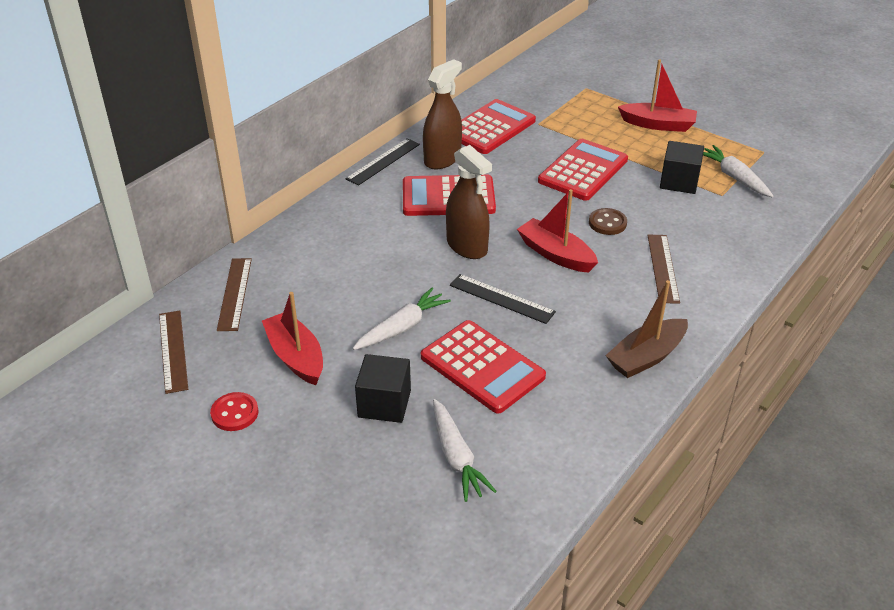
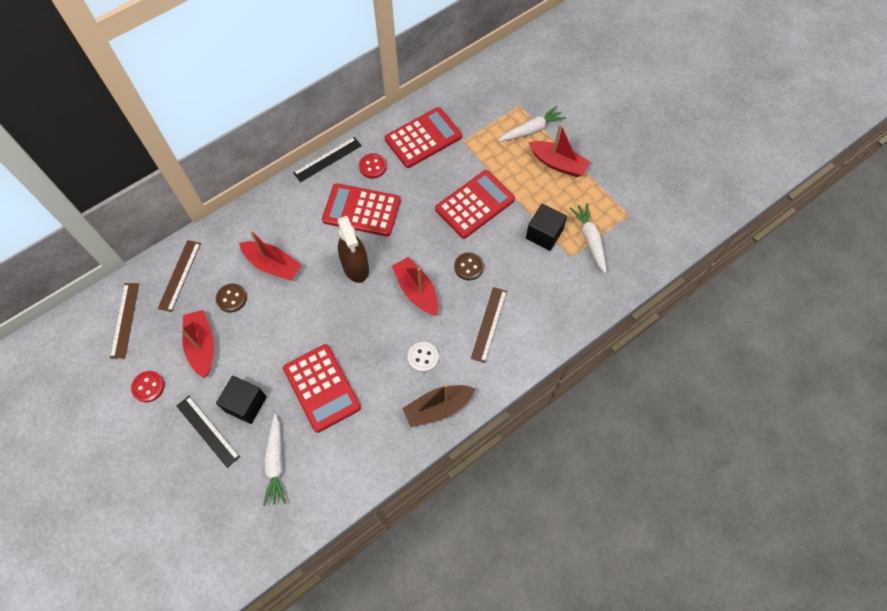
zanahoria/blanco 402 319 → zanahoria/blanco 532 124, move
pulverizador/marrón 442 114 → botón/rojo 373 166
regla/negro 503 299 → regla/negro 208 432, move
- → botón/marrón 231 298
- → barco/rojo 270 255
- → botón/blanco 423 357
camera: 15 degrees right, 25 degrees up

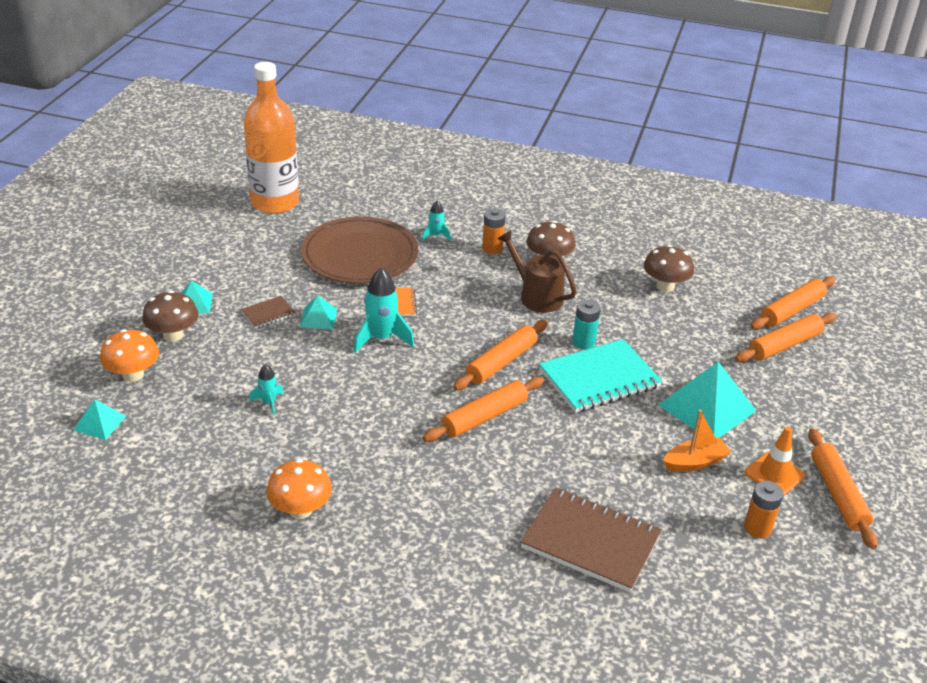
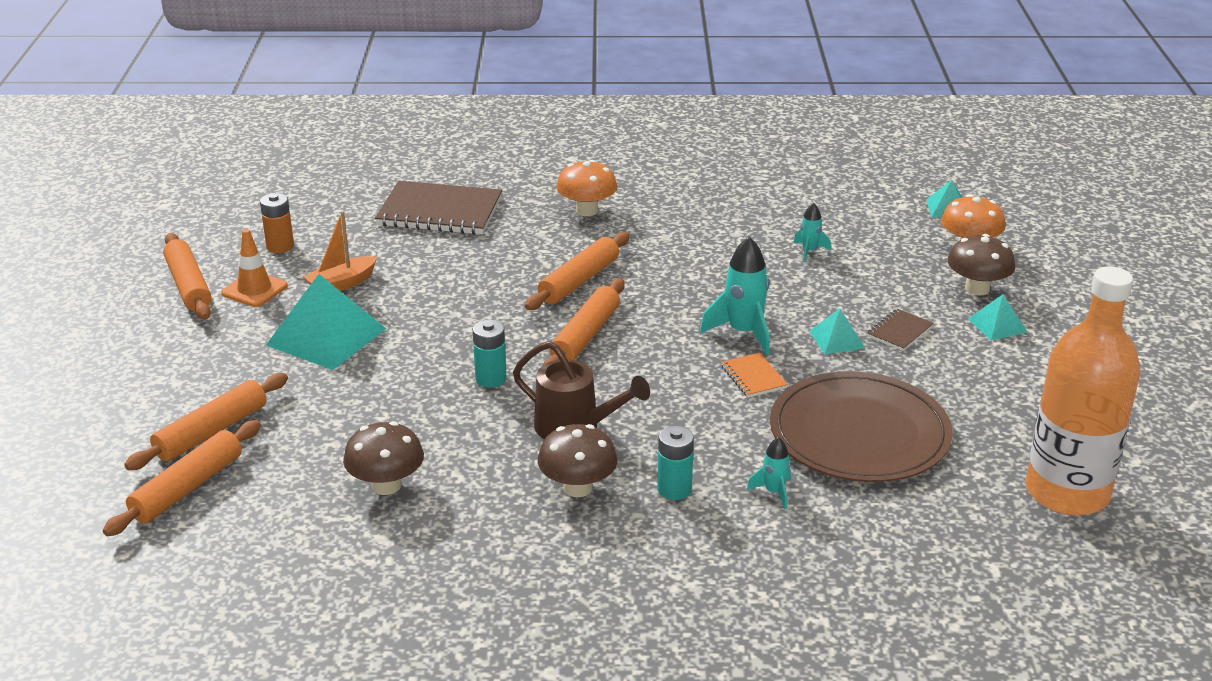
seta/naranja 299 489 → seta/naranja 586 188, move
pila/naranja 494 231 → pila/turquesa 675 463
cuaderno/turquesa 600 376 → -
camera: 165 degrees right, 5 degrees down

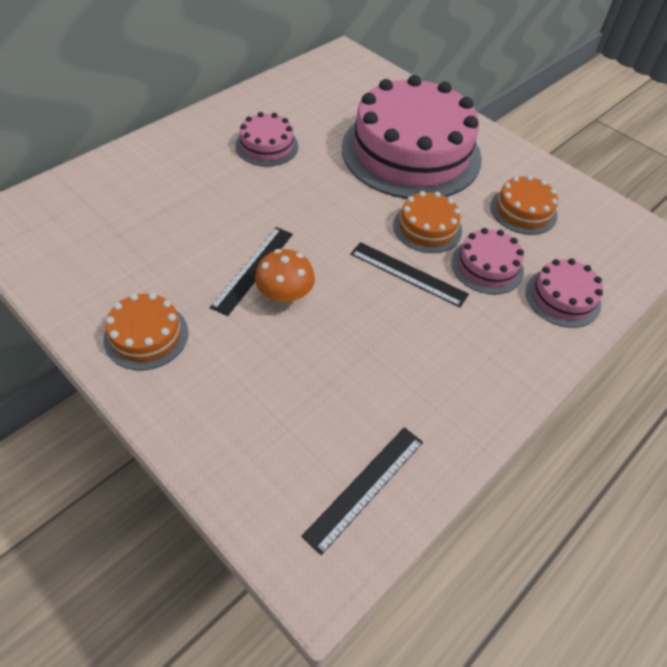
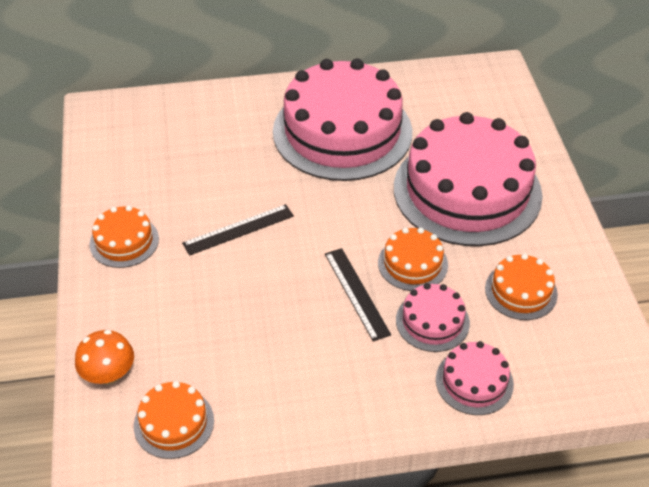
tarta/rosa 266 139 → tarta/rosa 342 119, x2.25
seta/naranja 285 277 → seta/naranja 104 357, move
regla/negro 362 491 → tarta/naranja 174 420
camera: 40 degrees right, 5 degrees down

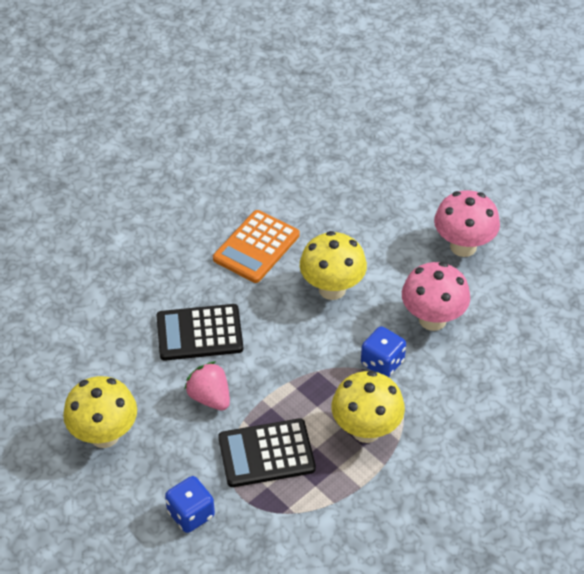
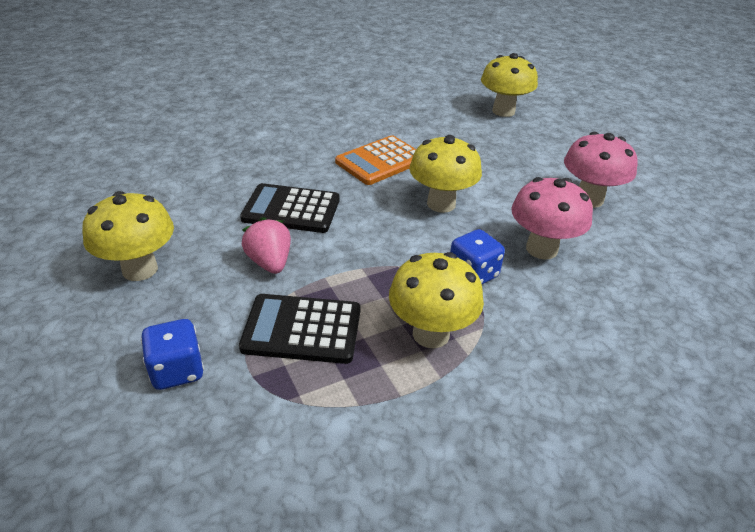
- → seta/amarillo 509 85
camera: 15 degrees right, 10 degrees down

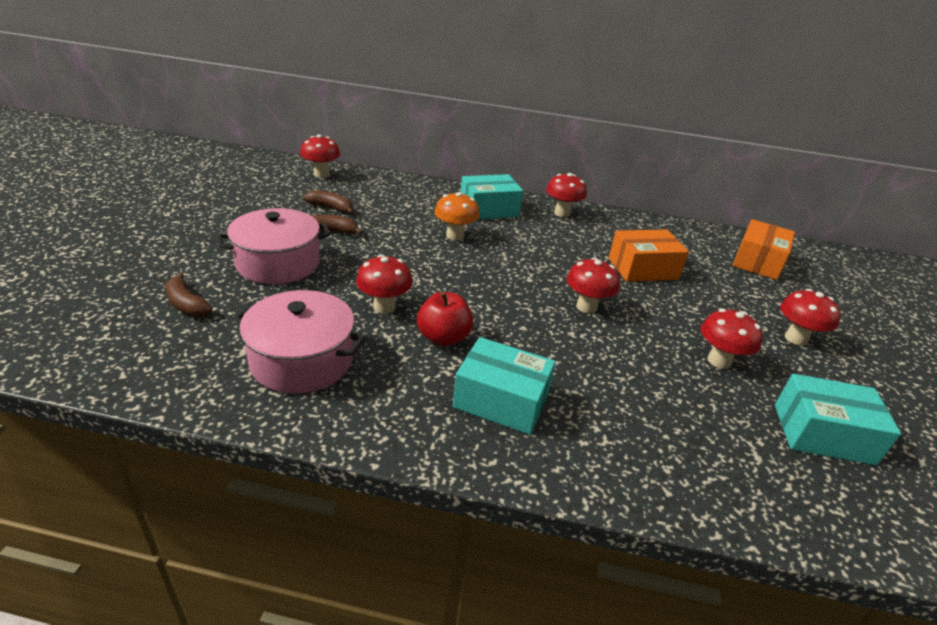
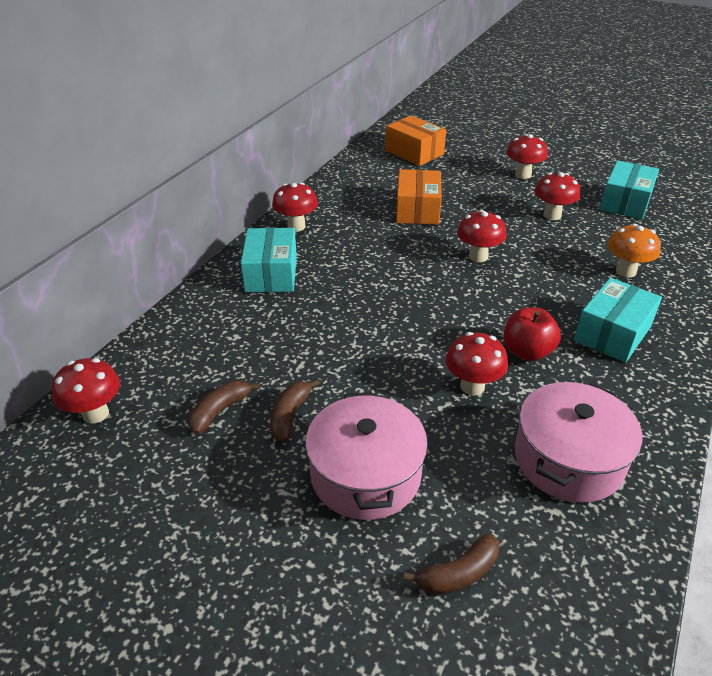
seta/naranja 457 216 → seta/naranja 634 250, move
camera: 70 degrees left, 5 degrees up

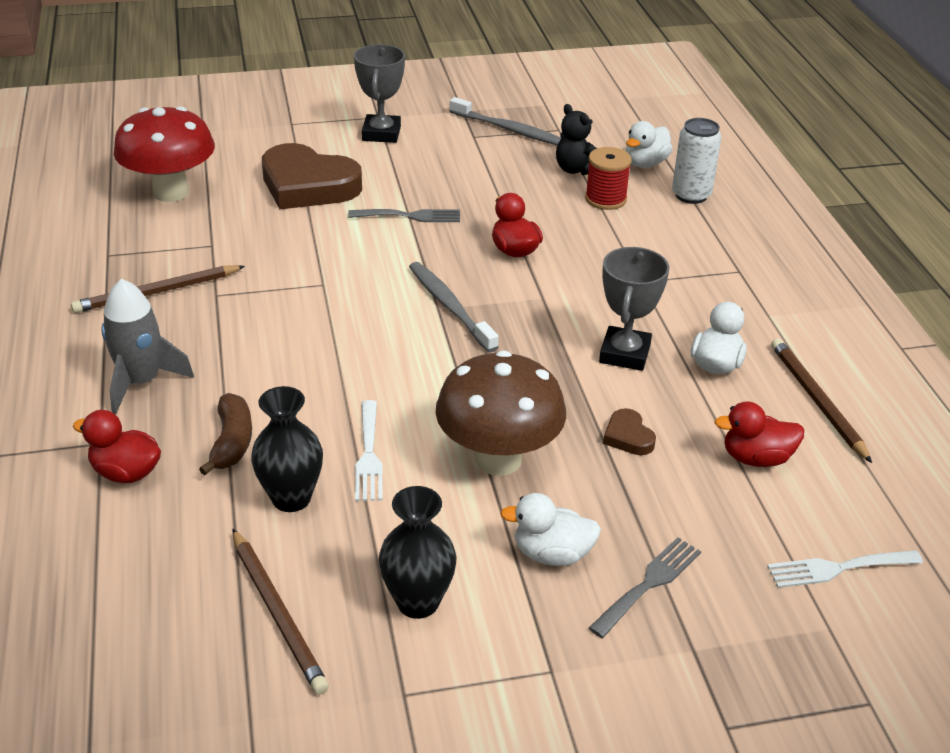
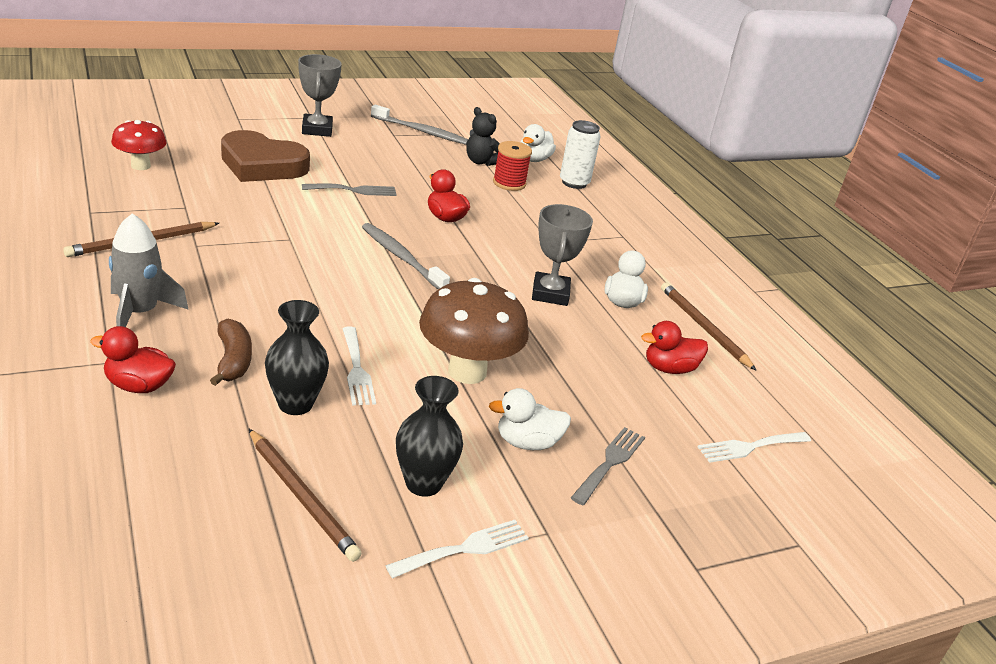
seta/rojo 164 154 → seta/rojo 139 145, x0.61
corazón/marrón 629 431 → -
- → tenedor/blanco 457 549
camera: 15 degrees left, 5 degrees down

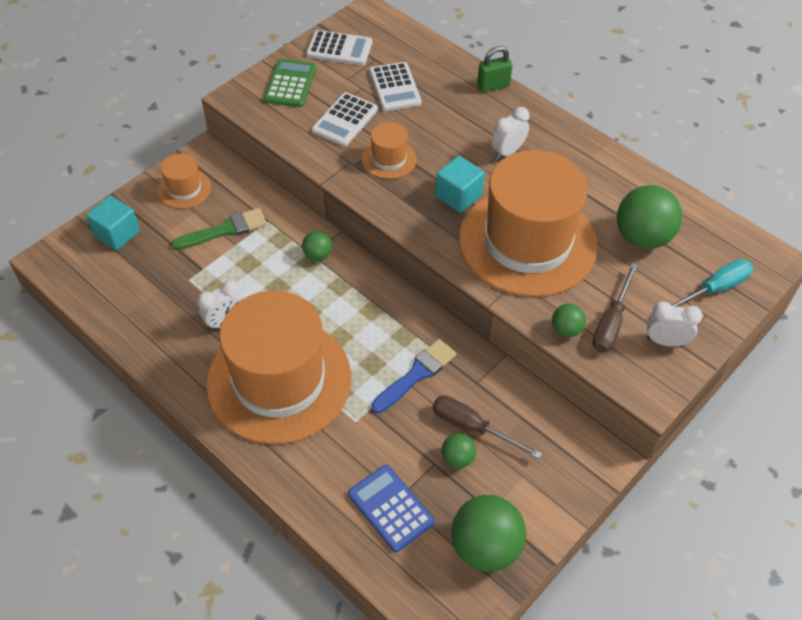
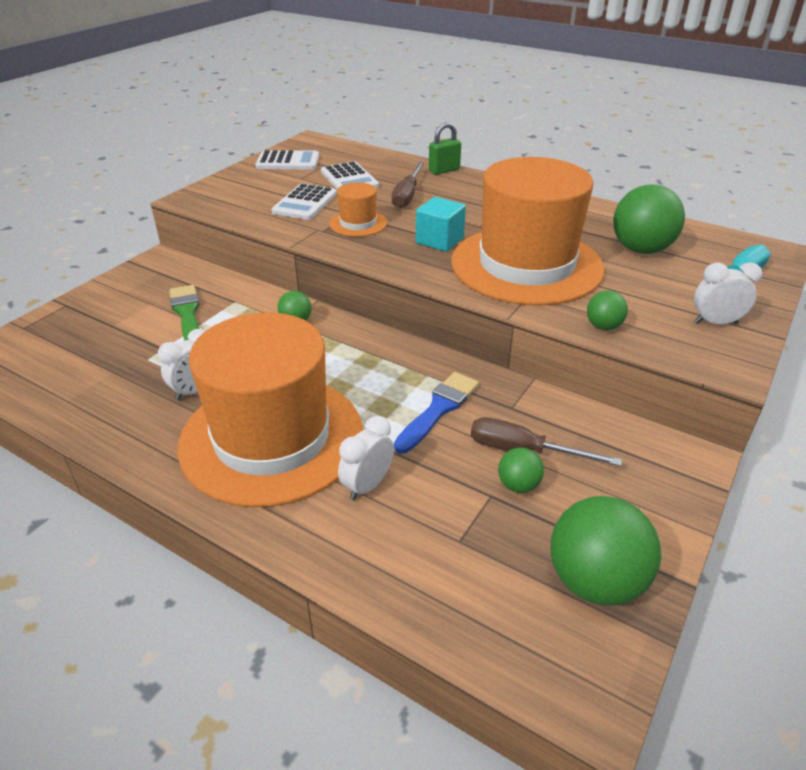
cubo/turquesa 113 223 → -
sombrero/naranja 184 181 → -
pincel/verde 219 229 → pincel/verde 184 312, 75 degrees counterclockwise
calculadora/verde 290 83 → -
calculadora/azul 391 508 → -
despertador/blanco 510 133 → despertador/blanco 366 458, move
destornillador/marrón 615 308 → destornillador/marrón 407 185, move
camera: 10 degrees left, 15 degrees down

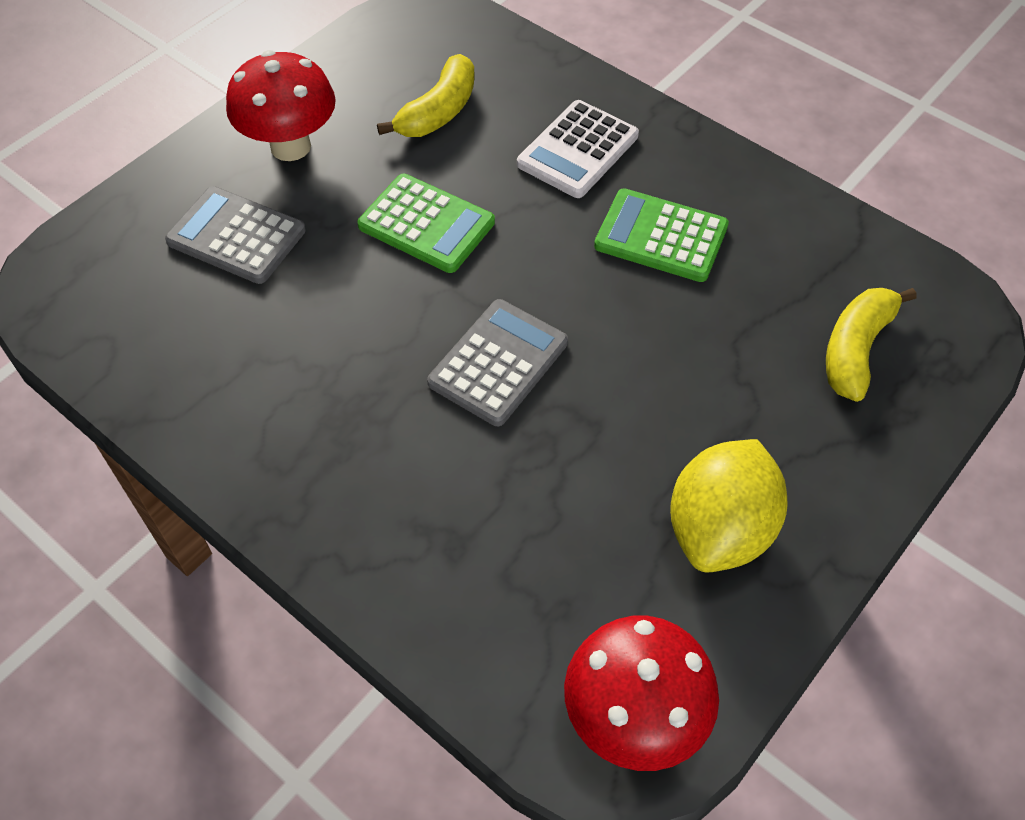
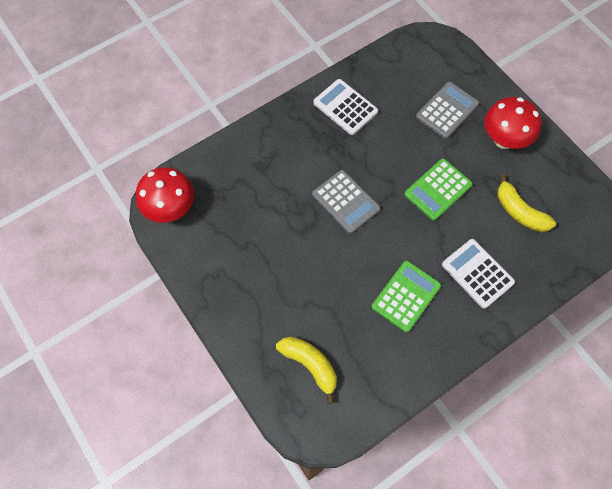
limón/amarillo 729 505 → -
- → calculadora/blanco 345 107
camera: 105 degrees right, 10 degrees up

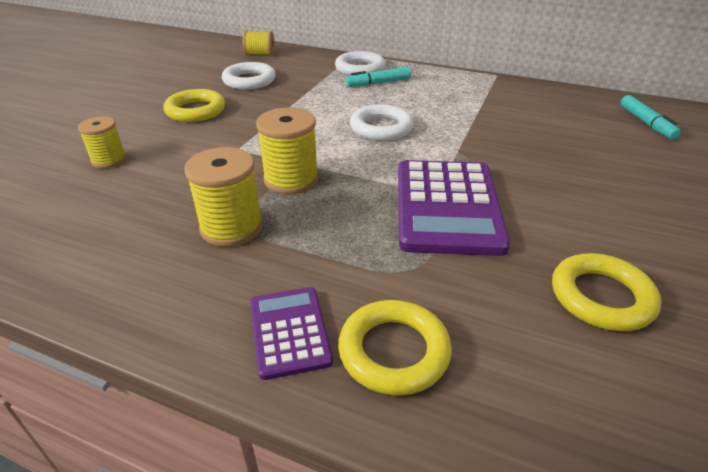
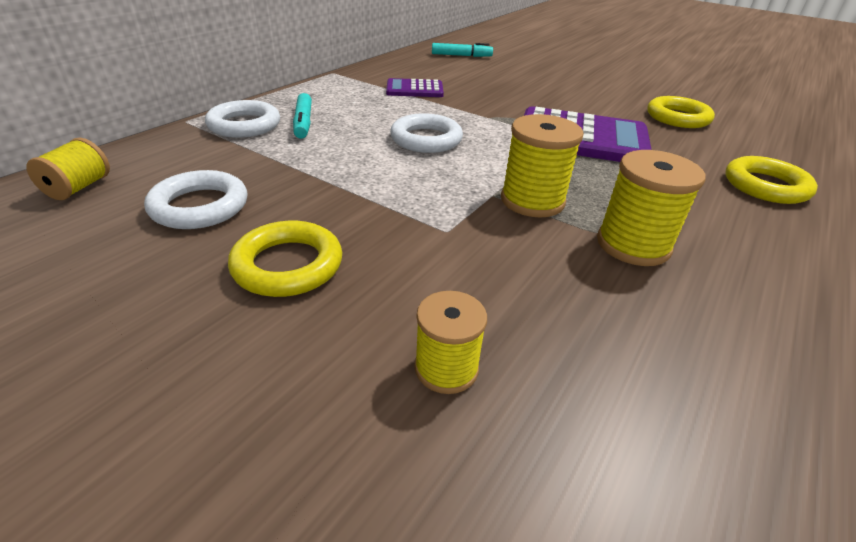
calculadora/morado 291 333 → calculadora/morado 415 87, move
camera: 80 degrees left, 0 degrees up

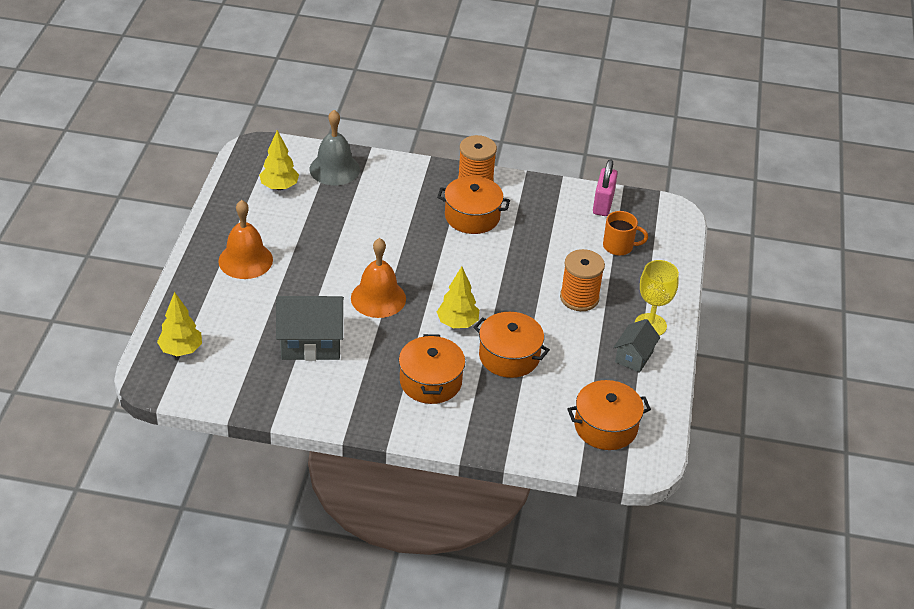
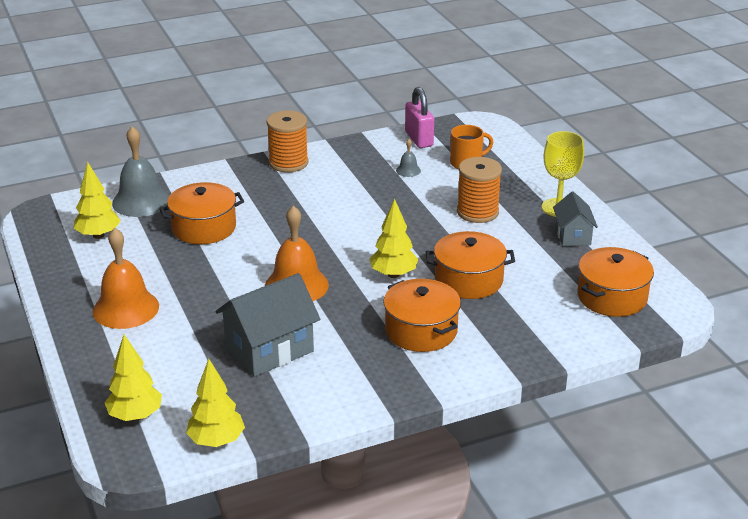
olla/naranja 473 205 → olla/naranja 201 213, move
- → árbol/amarillo 215 403
- → campana/gris 408 158
camera: 30 degrees left, 10 degrees down

